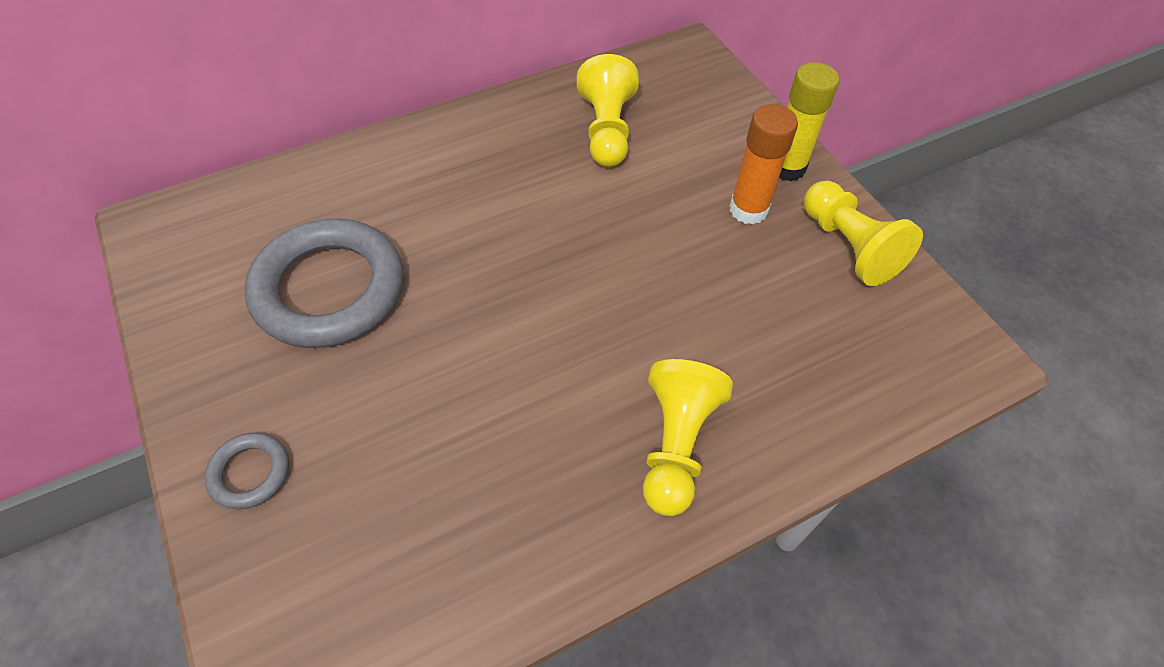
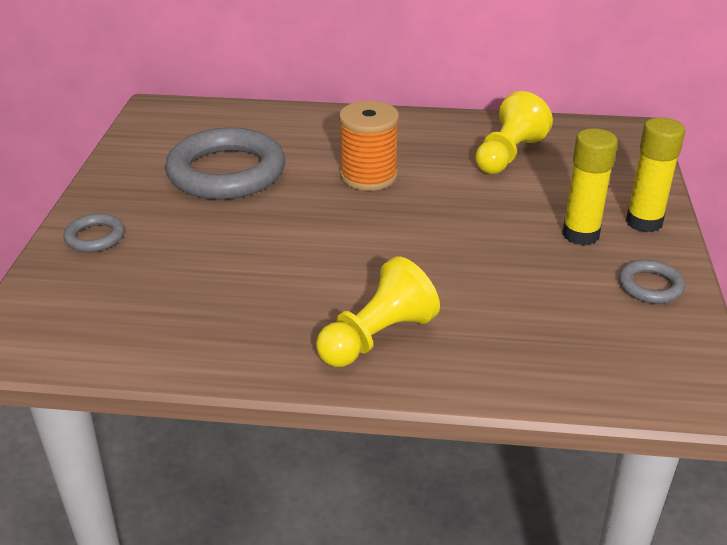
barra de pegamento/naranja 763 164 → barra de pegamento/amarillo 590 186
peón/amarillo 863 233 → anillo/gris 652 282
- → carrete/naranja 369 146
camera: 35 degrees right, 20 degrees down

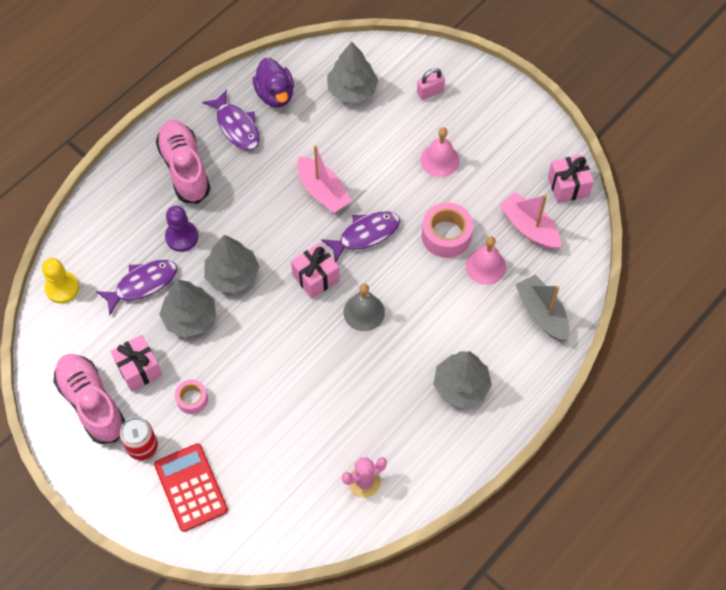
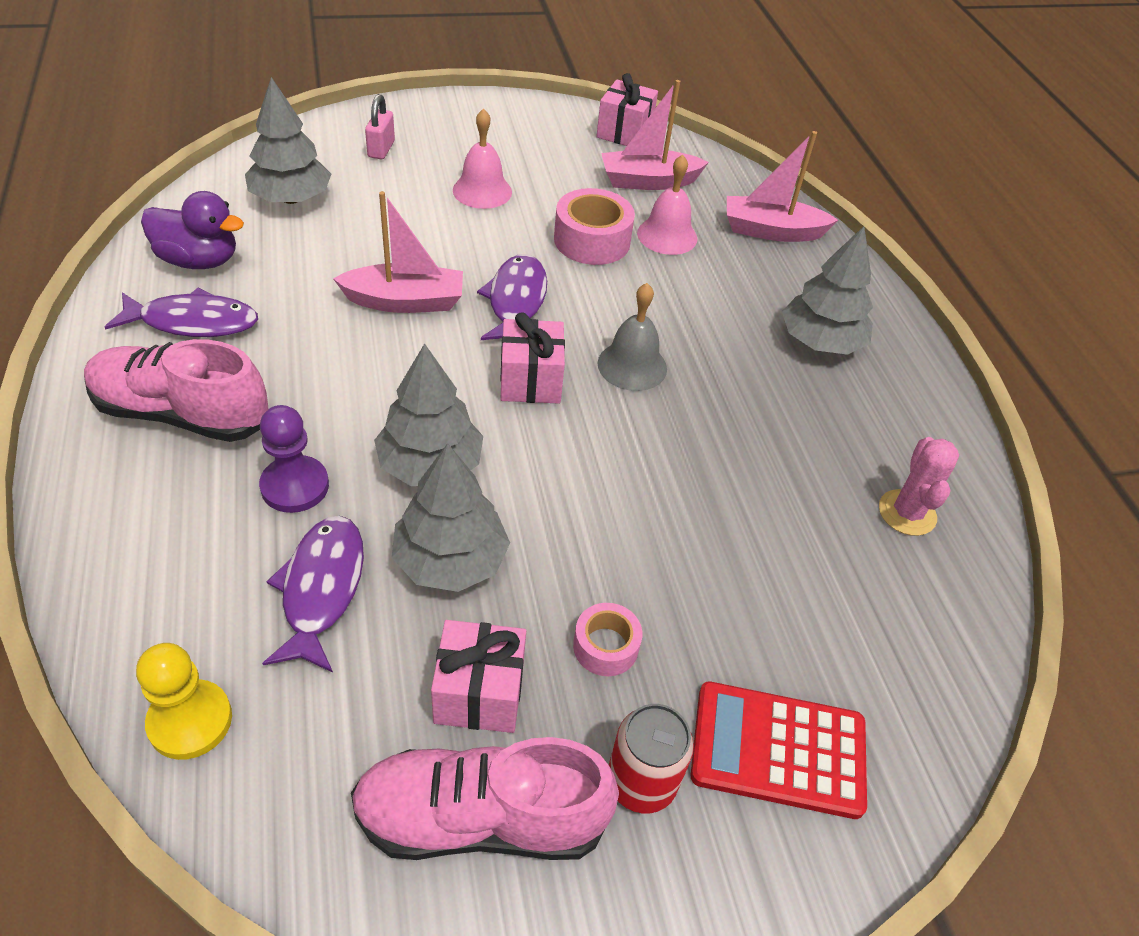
barco/gris 542 308 → barco/rosa 782 186
camera: 60 degrees left, 15 degrees down

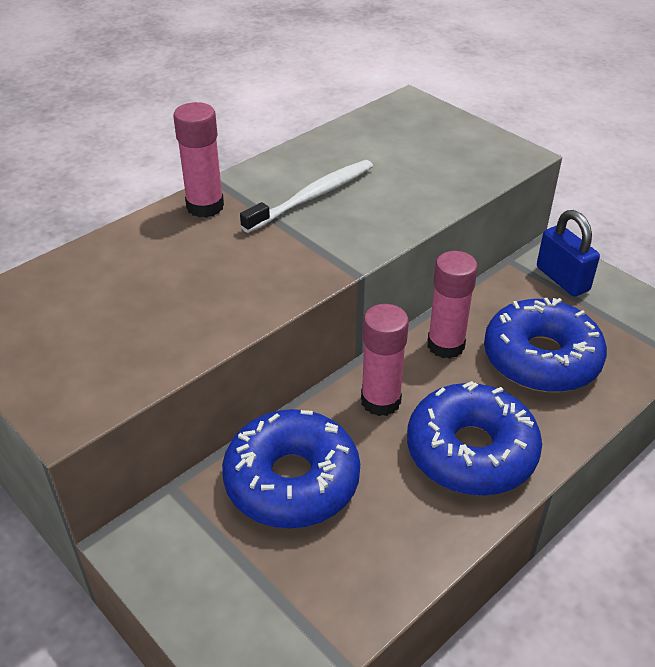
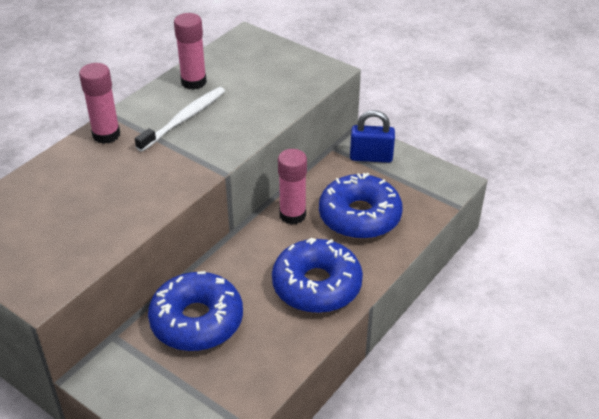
barra de pegamento/rosa 385 360 → barra de pegamento/rosa 190 51, move
candado/azul 568 253 → candado/azul 372 136, 45 degrees counterclockwise
camera: 10 degrees left, 0 degrees up

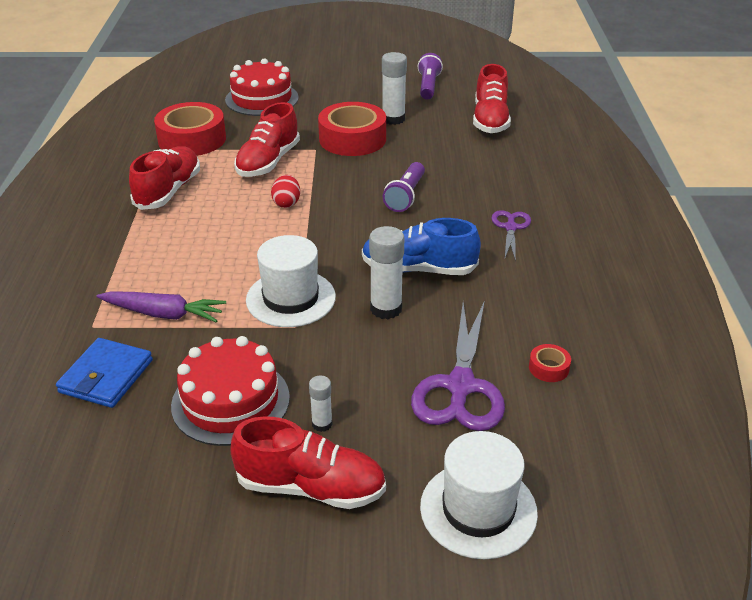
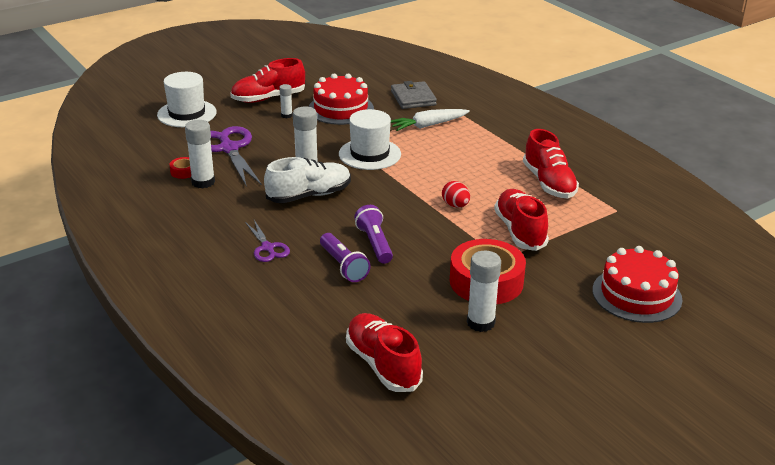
cartera/azul 104 373 → cartera/gris 414 95
zanahoria/morado 161 306 → zanahoria/blanco 430 120
cinta adhesiva/rojo 190 129 → -
zapato/azul 421 246 → zapato/blanco 307 180
lámpara de mano/morado 430 76 → lámpara de mano/morado 345 257, move
- → barra de pegamento/blanco 200 154
camera: 145 degrees right, 5 degrees down

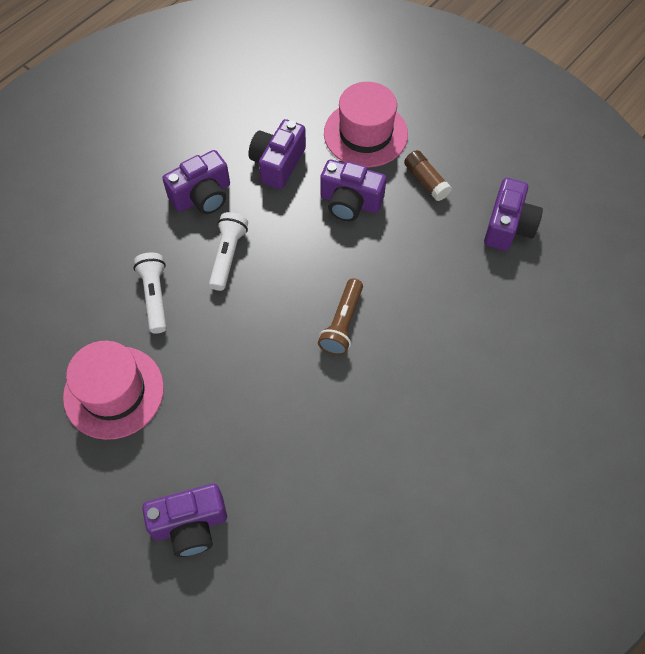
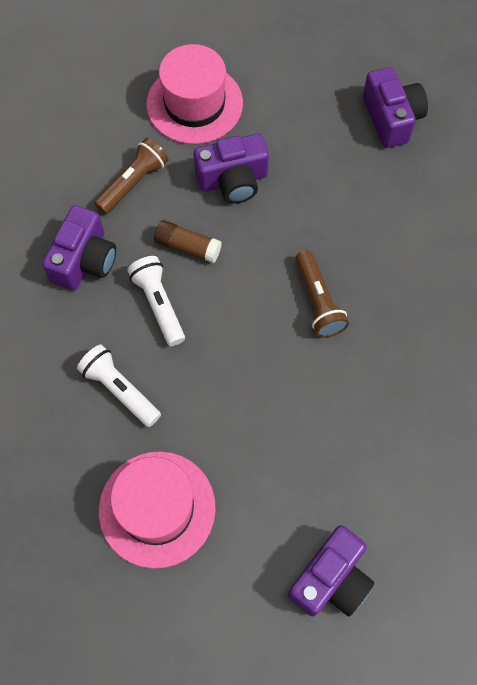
cámara/morado 277 154 → lámpara de mano/marrón 131 176
barra de pegamento/marrón 428 175 → barra de pegamento/marrón 188 241, move
camera: 35 degrees left, 5 degrees up

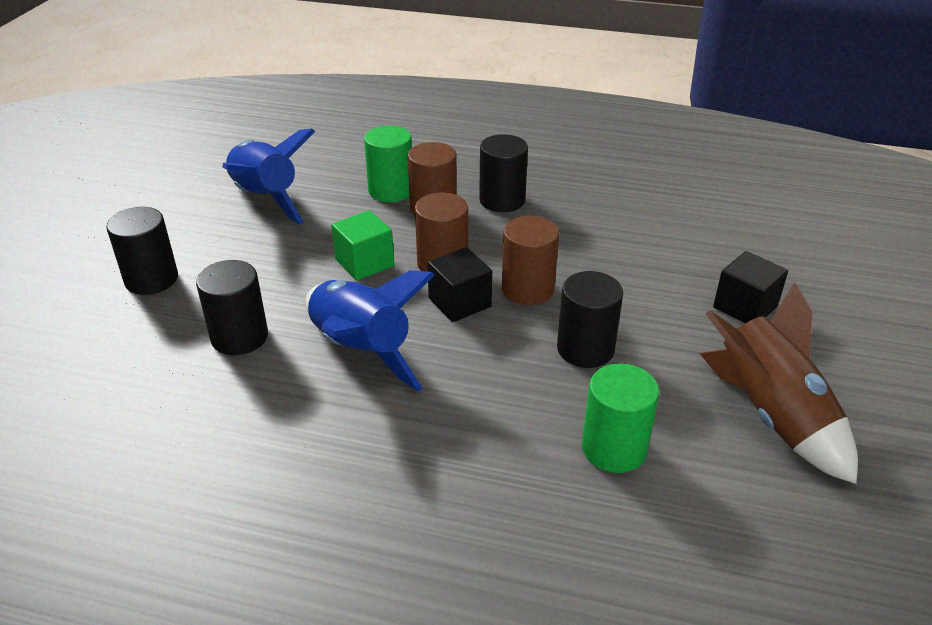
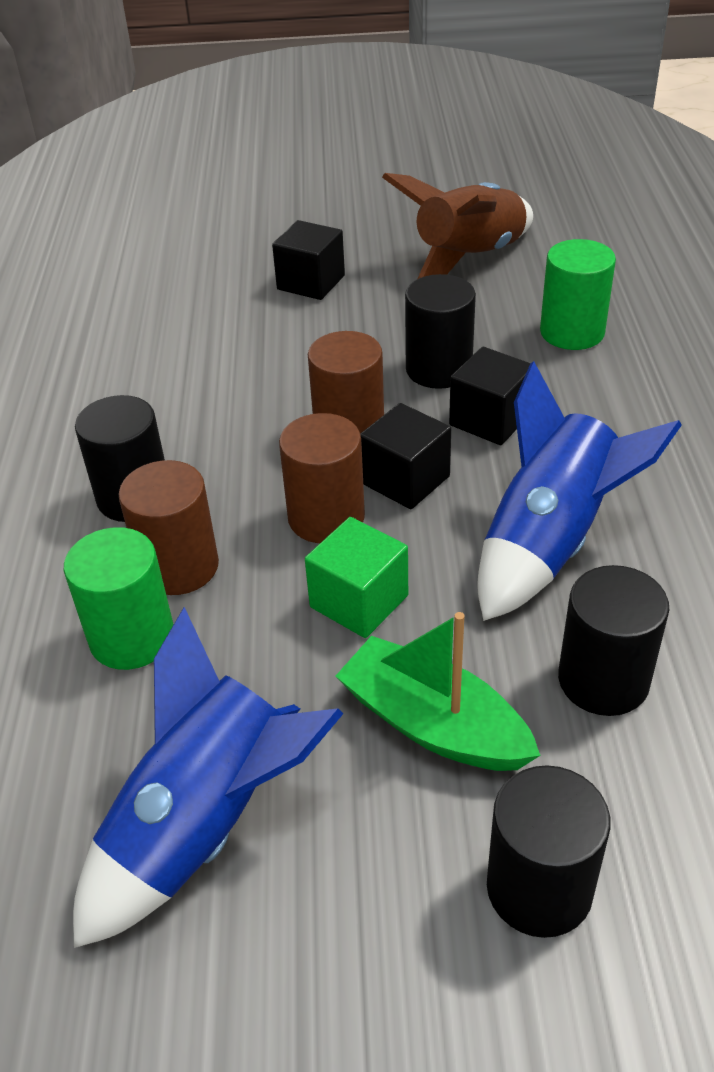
- → barco/verde 438 691
- → cubo/negro 489 396
camera: 105 degrees left, 5 degrees up

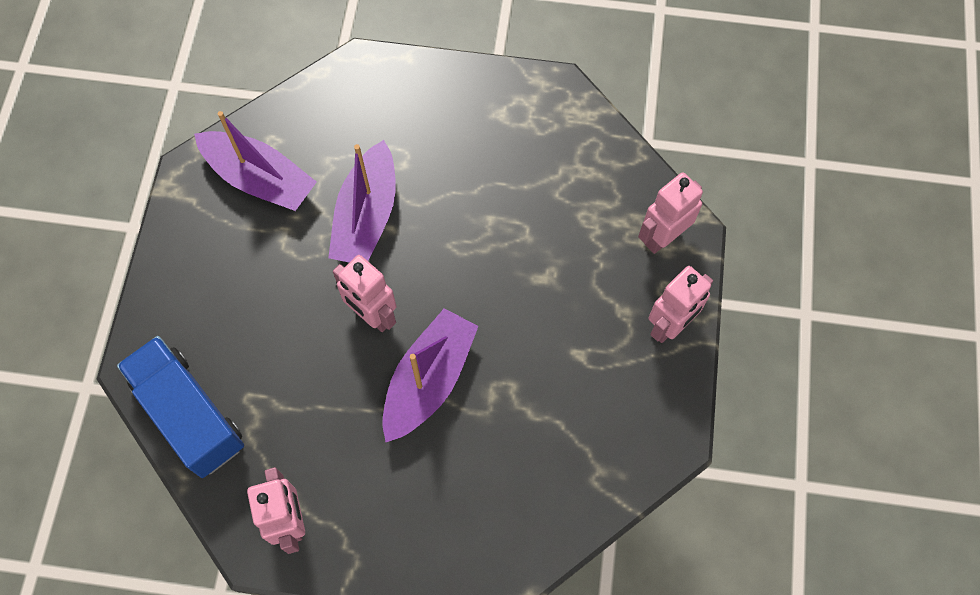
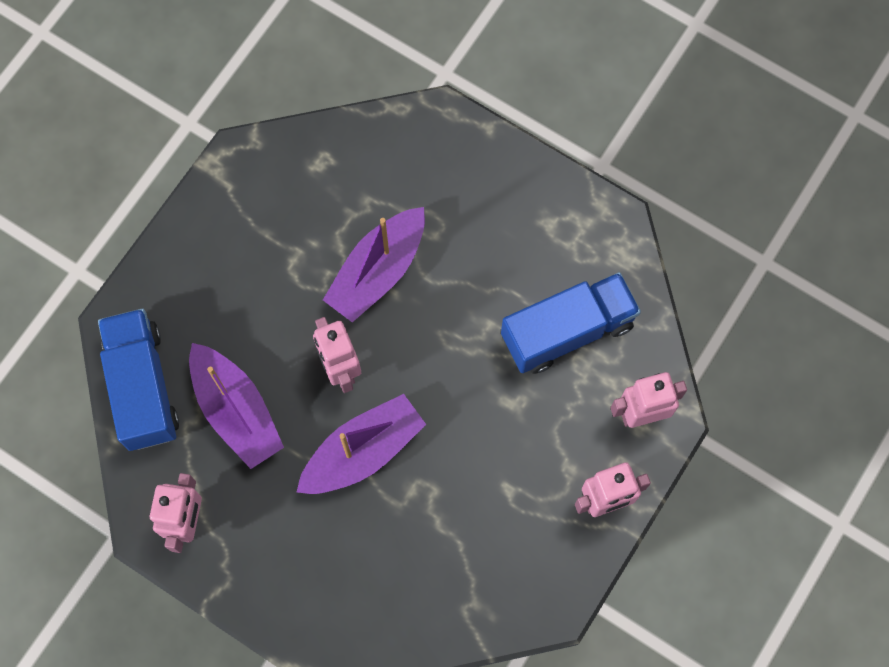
barco/morado 255 161 → barco/morado 236 406, move
- → camión/azul 571 323
camera: 25 degrees right, 5 degrees up

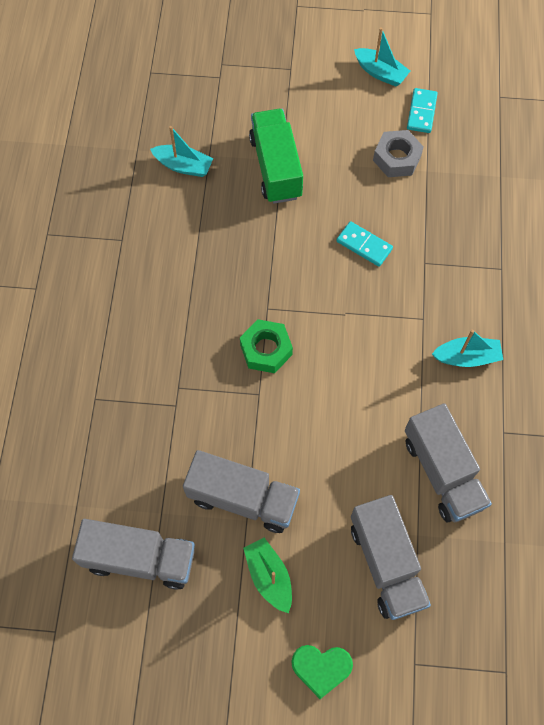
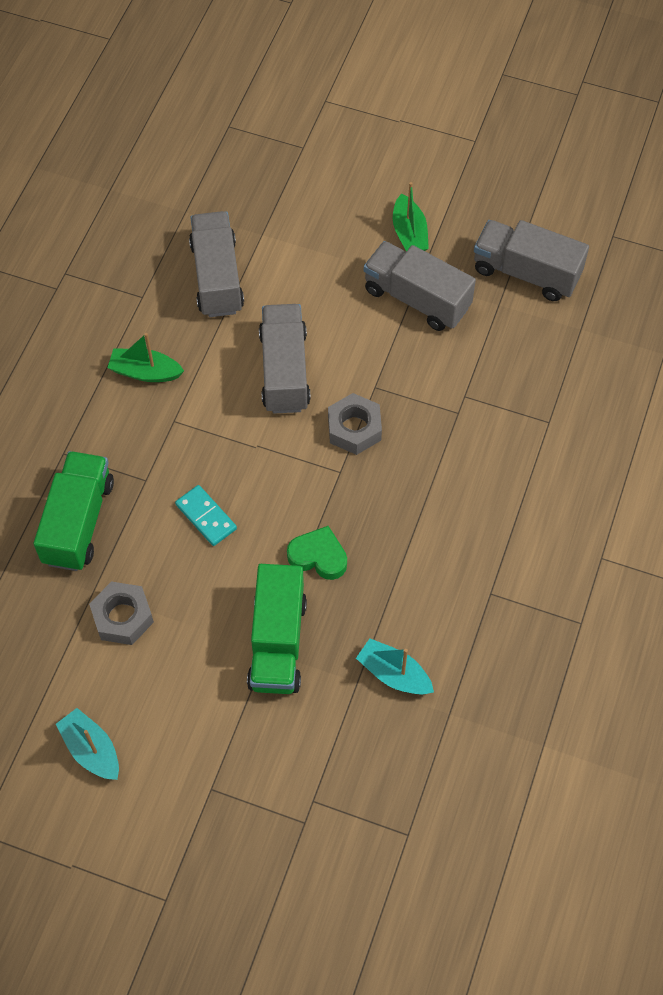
tuerca/verde 266 346 → tuerca/gris 355 424
corazón/verde 322 672 → corazón/verde 317 553, move
camión/gris 391 557 → camión/gris 285 359, move
ficha de dominó/turquesa 422 110 → -
barco/turquesa 467 348 → barco/verde 145 357
- → camión/verde 73 511
camera: 165 degrees left, 5 degrees down

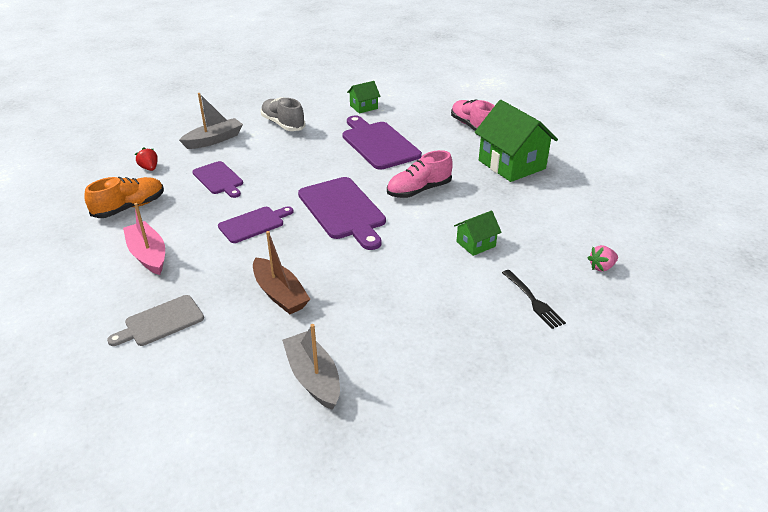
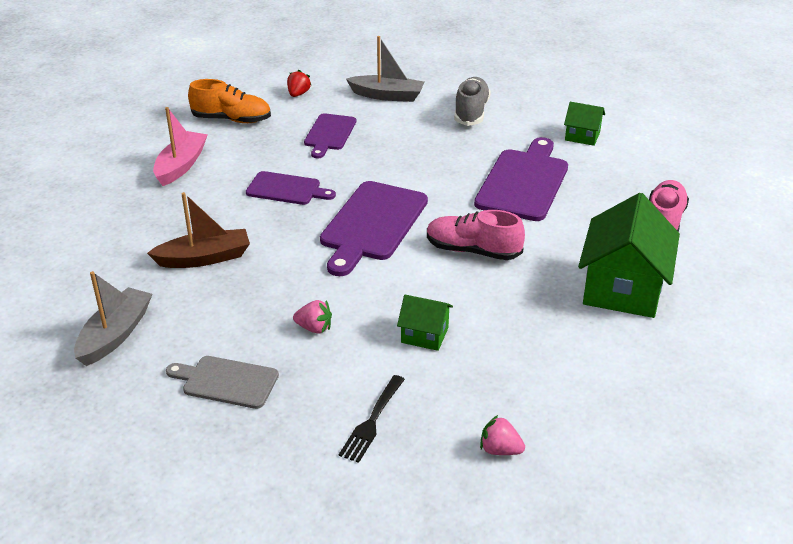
tabla de cortar/gris 155 320 → tabla de cortar/gris 222 382, move
barco/marrón 281 272 → barco/marrón 198 230, 120 degrees counterclockwise
- → fresa/rosa 312 316
camera: 50 degrees right, 0 degrees up

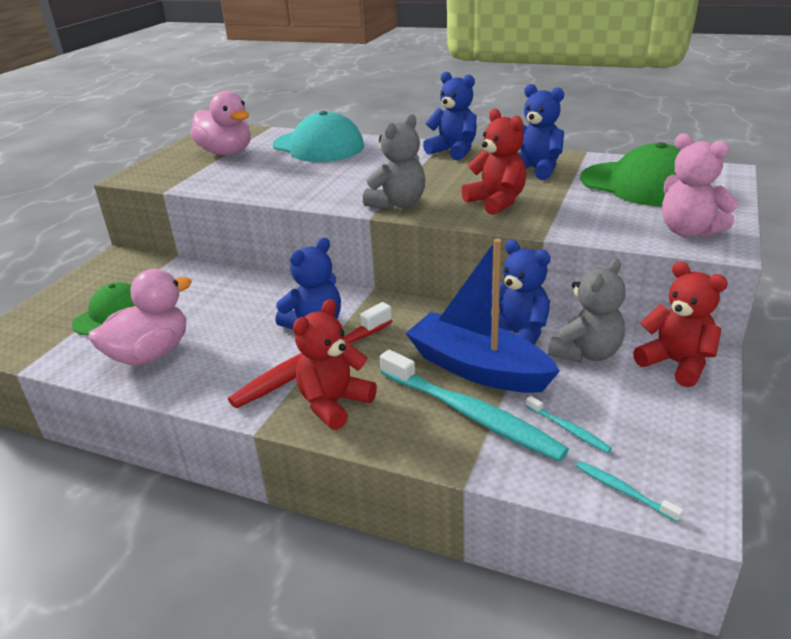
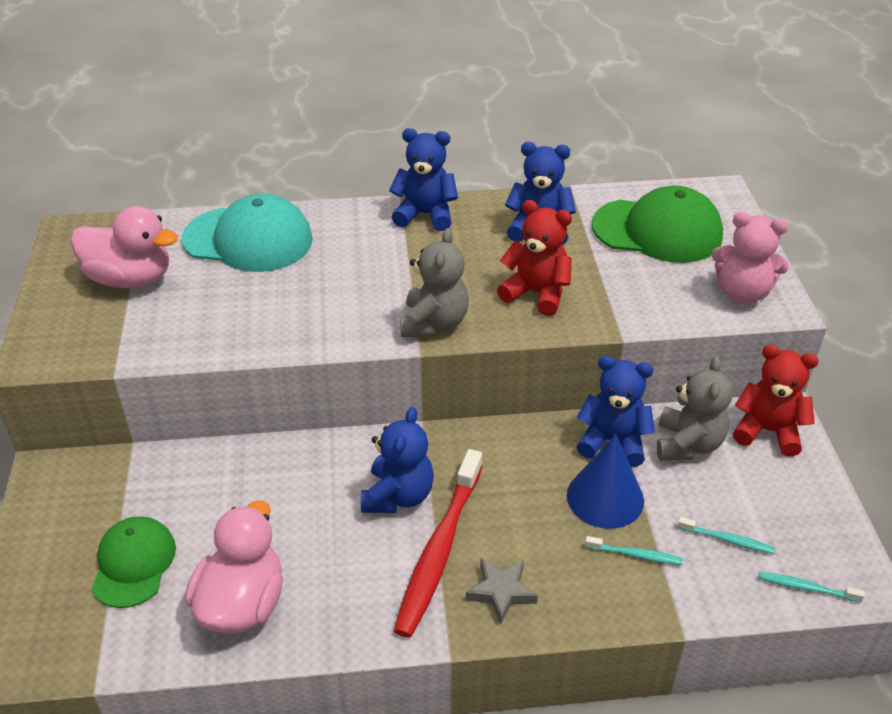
osito/rojo 335 364 → estrella/gris 502 591
cepillo de dientes/turquesa 474 406 → cepillo de dientes/turquesa 634 550, x0.44
barco/azul 482 316 → cono/azul 605 481
camera: 30 degrees left, 10 degrees up

